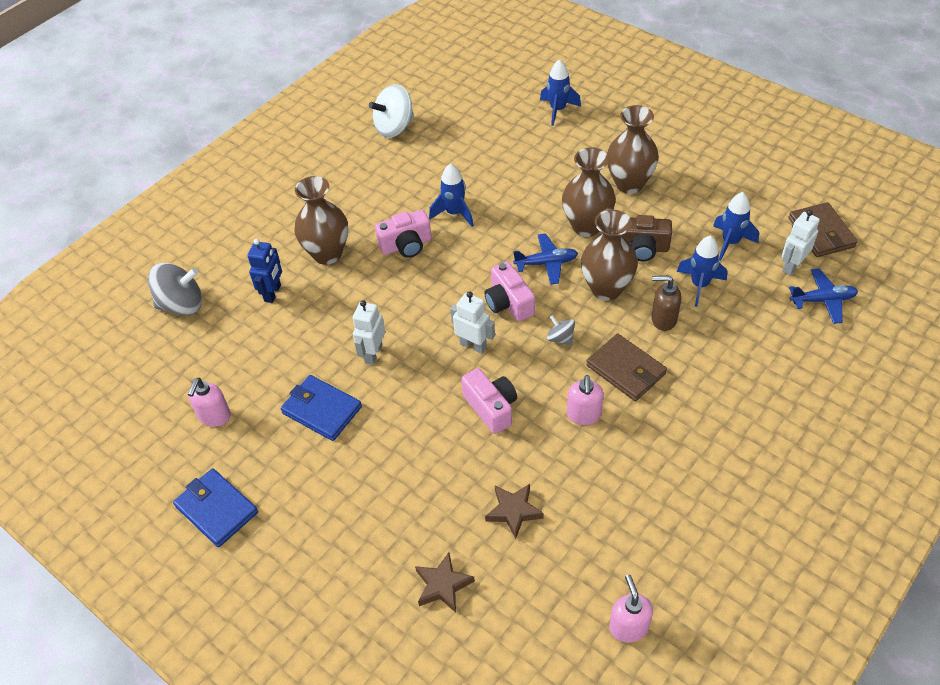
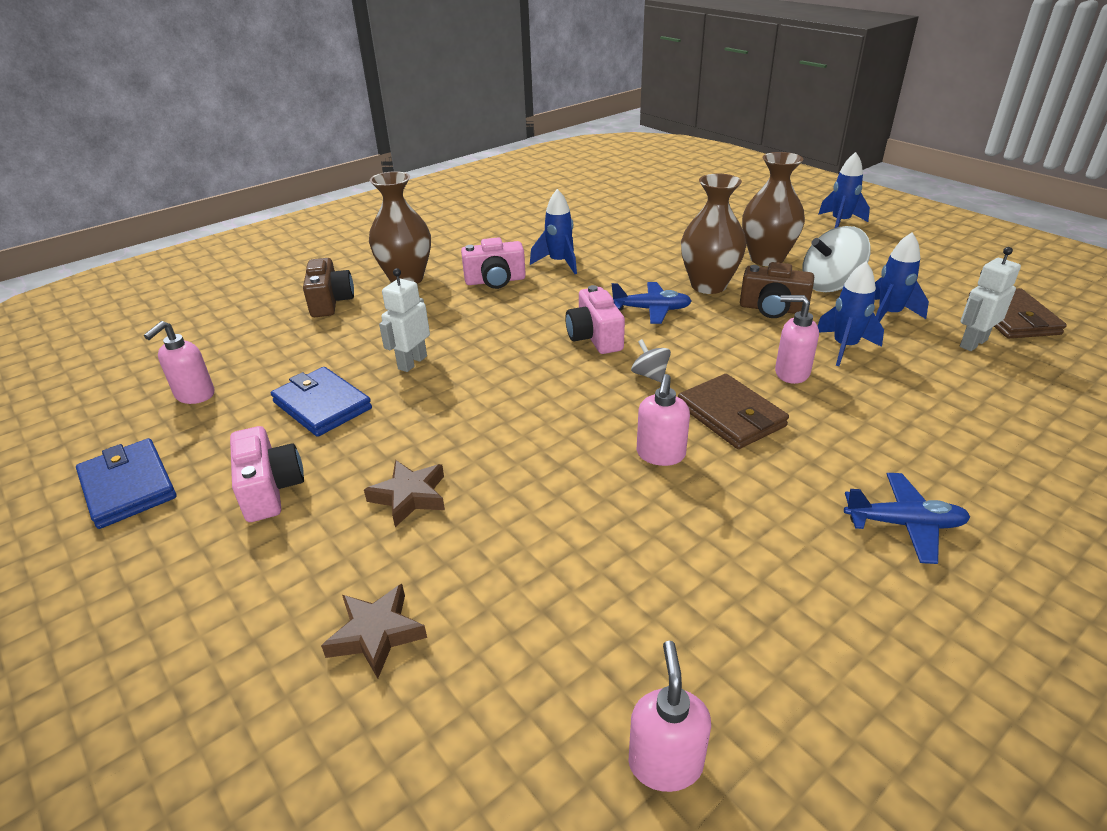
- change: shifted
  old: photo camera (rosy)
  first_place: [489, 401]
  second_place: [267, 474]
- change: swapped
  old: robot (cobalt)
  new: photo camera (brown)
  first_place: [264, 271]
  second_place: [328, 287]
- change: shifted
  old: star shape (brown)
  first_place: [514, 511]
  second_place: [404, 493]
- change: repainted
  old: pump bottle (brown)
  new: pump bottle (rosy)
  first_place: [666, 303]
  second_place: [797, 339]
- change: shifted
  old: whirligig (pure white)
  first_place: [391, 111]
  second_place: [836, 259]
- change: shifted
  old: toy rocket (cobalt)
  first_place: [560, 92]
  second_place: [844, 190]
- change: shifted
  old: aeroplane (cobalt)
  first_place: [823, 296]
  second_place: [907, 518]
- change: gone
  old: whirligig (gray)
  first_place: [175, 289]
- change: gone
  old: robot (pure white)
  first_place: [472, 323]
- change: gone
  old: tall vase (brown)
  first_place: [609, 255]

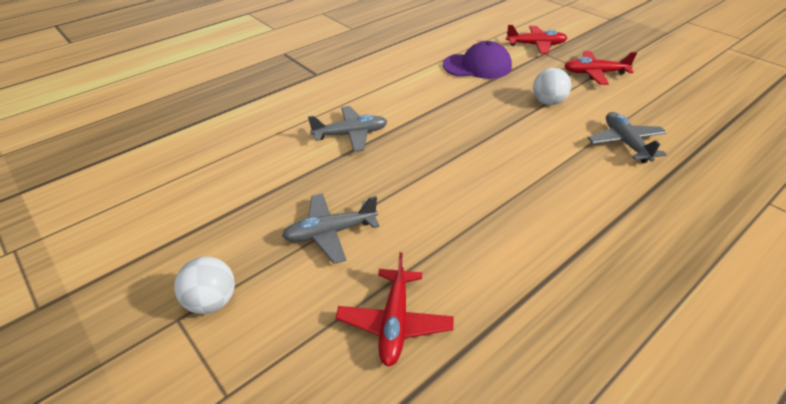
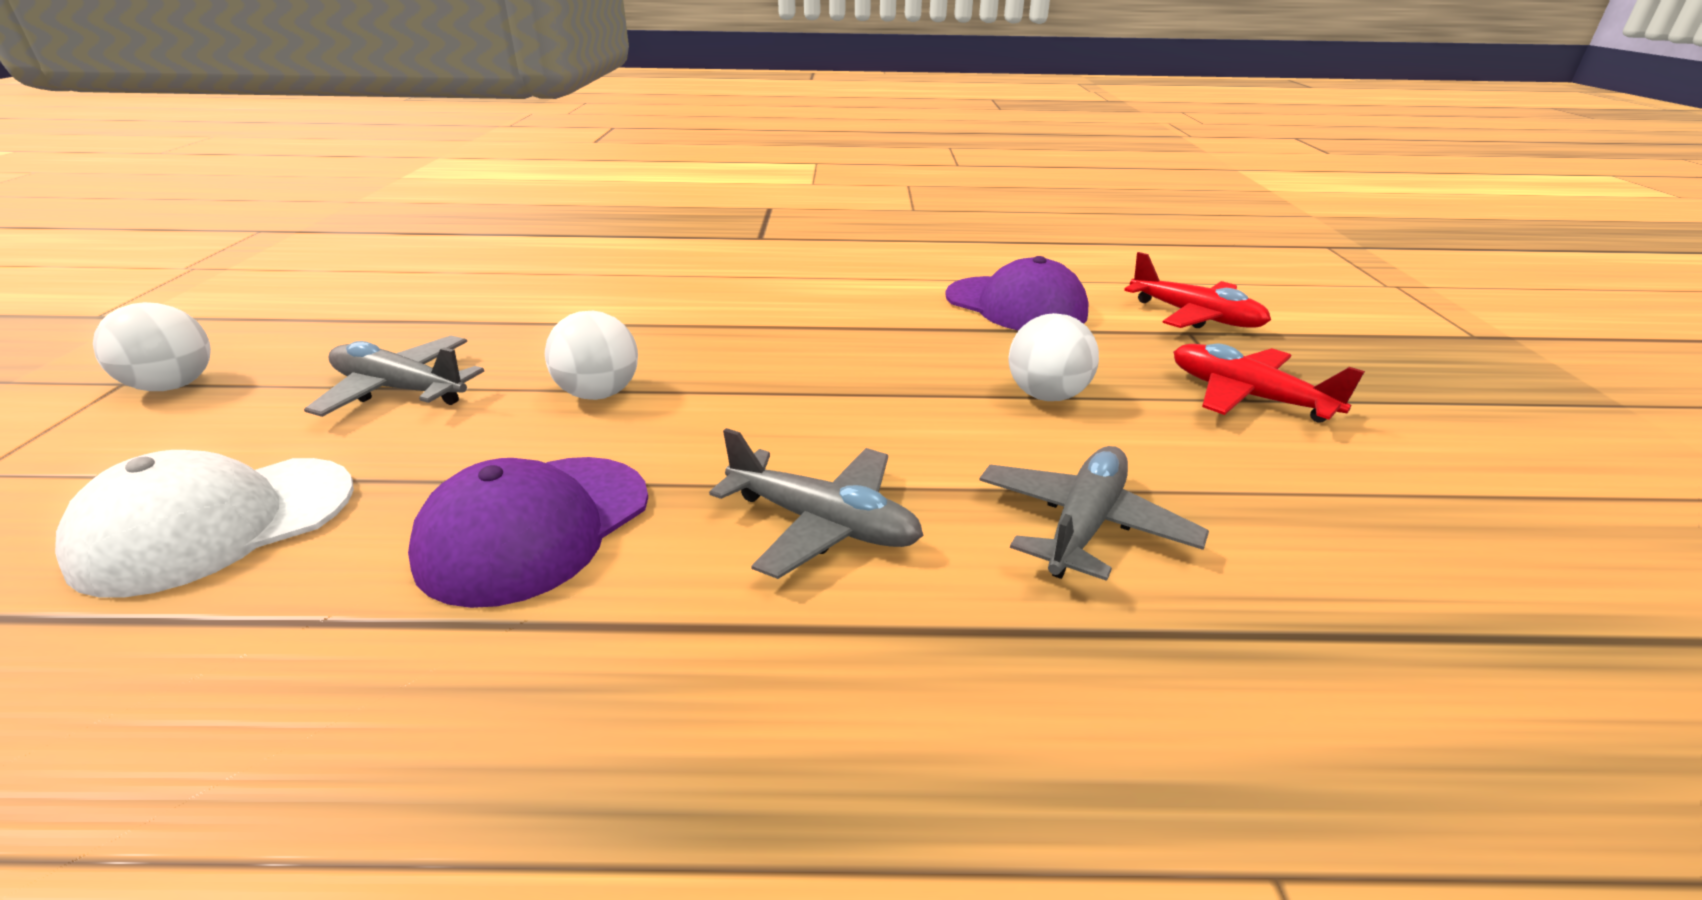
- change: swapped
  old: aeroplane (scarlet)
  new: peaked cap (pure white)
  first_place: [395, 309]
  second_place: [204, 523]
- change: new
  new: peaked cap (purple)
  second_place: [528, 532]
- change: new
  new: play ball (pure white)
  second_place: [591, 355]
- change: shifted
  old: aeroplane (gray)
  first_place: [348, 129]
  second_place: [816, 503]

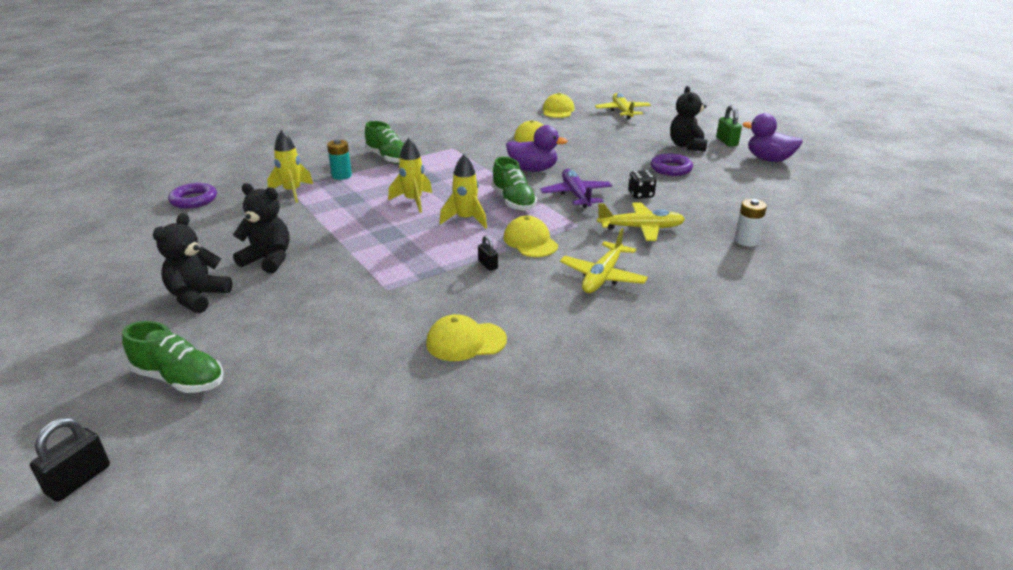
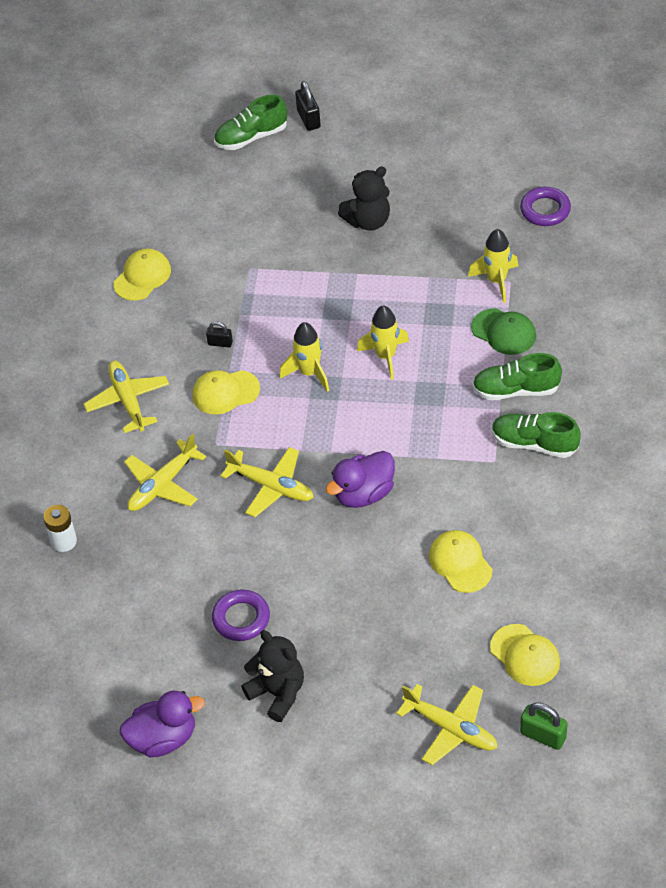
- change: rotated
  old: peaked cap (golden)
  first_place: [530, 236]
  second_place: [226, 392]
  degrees: 150
- change: repainted
  old: aeroplane (purple)
  new: aeroplane (golden)
  first_place: [576, 188]
  second_place: [267, 482]
- change: shifted
  old: small lock (jet-black)
  first_place: [70, 459]
  second_place: [308, 106]
- change: swapped
  old: battery (turquoise)
  new: peaked cap (green)
  first_place: [339, 159]
  second_place: [503, 331]
- change: shifted
  old: sneaker (green)
  first_place: [514, 184]
  second_place: [536, 435]
- change: shifted
  old: small lock (green)
  first_place: [729, 126]
  second_place: [544, 726]
- change: gone
  old: stuffed bear (jet-black)
  first_place: [192, 263]
- change: gone
  old: die (jet-black)
  first_place: [642, 184]

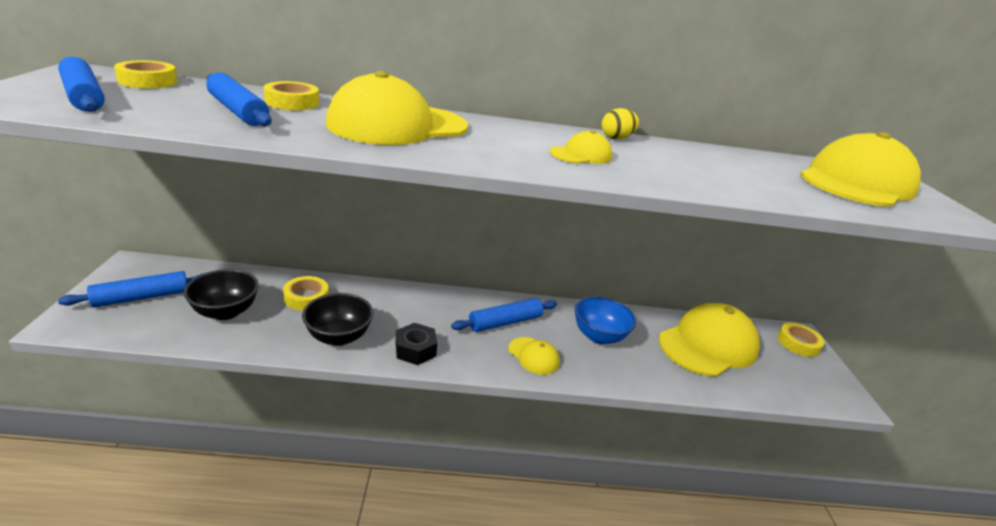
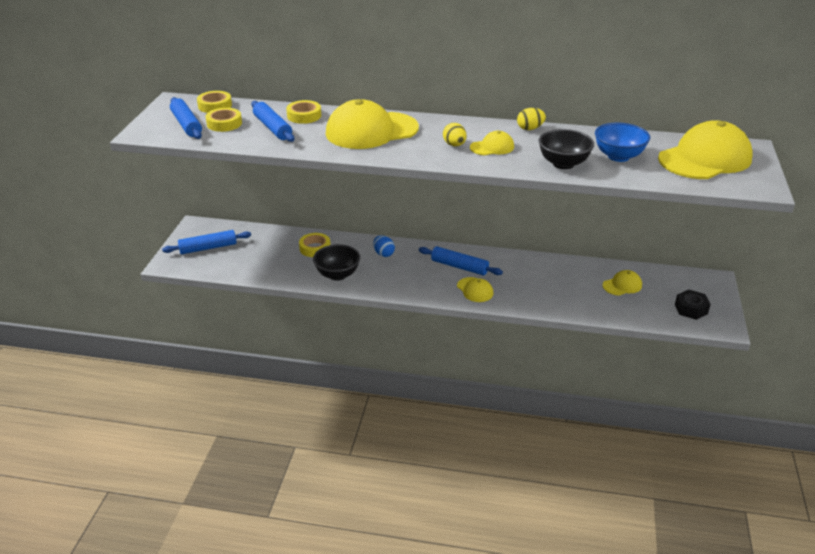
- change: shifted
  old: tape (golden)
  first_place: [800, 340]
  second_place: [224, 120]
- change: new
  new: egg (cobalt)
  second_place: [384, 246]
- change: rotated
  old: pastry roller (cobalt)
  first_place: [504, 315]
  second_place: [461, 261]
  degrees: 45
- change: new
  new: egg (golden)
  second_place: [455, 134]
- change: shifted
  old: bowl (jet-black)
  first_place: [221, 294]
  second_place: [566, 149]
- change: shifted
  old: bowl (cobalt)
  first_place: [605, 320]
  second_place: [622, 142]
- change: scaled
  old: peaked cap (golden)
  first_place: [709, 340]
  second_place: [622, 283]
  factor: 0.47
- change: shifted
  old: hexagon nut (jet-black)
  first_place: [416, 344]
  second_place: [693, 305]

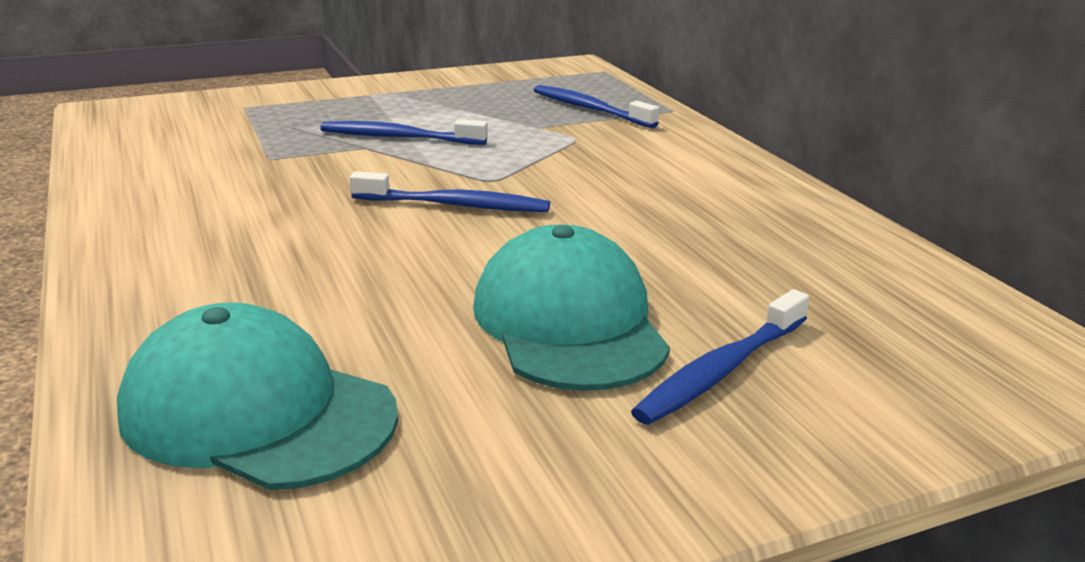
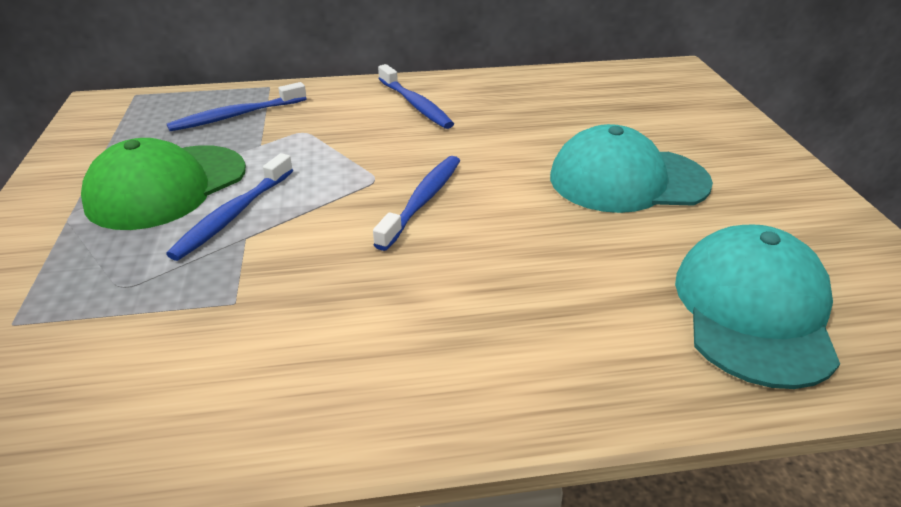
- change: new
  new: peaked cap (green)
  second_place: [163, 184]
- change: shifted
  old: tooth brush (cobalt)
  first_place: [720, 357]
  second_place: [416, 96]
- change: rotated
  old: peaked cap (turquoise)
  first_place: [257, 396]
  second_place: [757, 306]
  degrees: 150

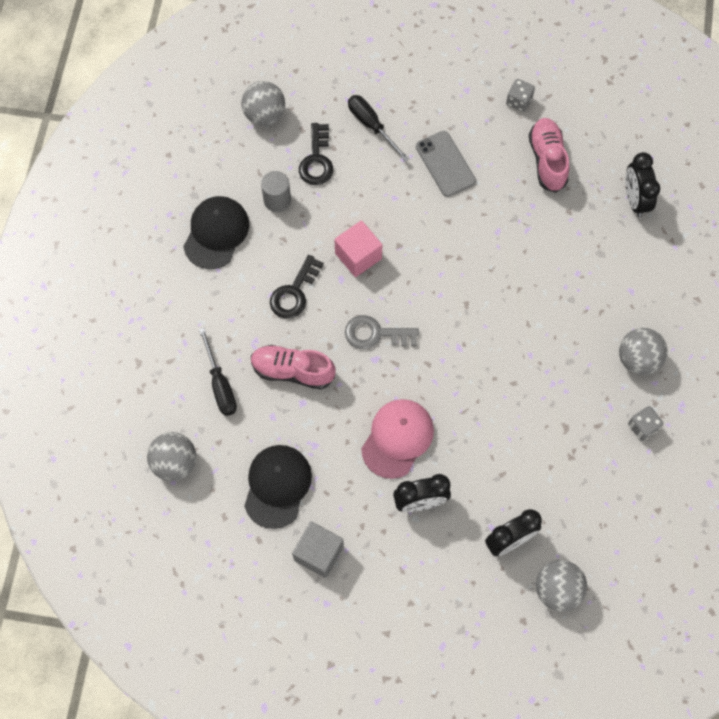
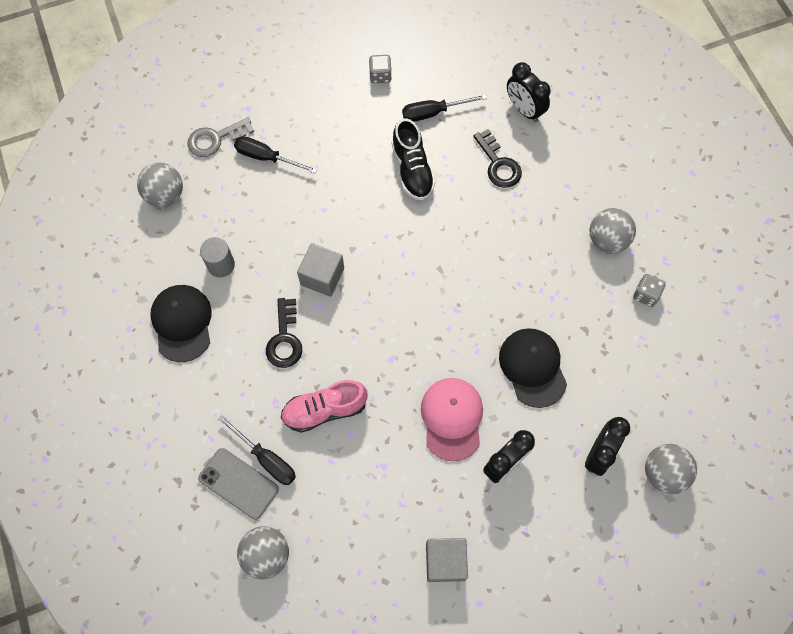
- change: shifted
  old: door key (gray)
  first_place: [382, 332]
  second_place: [220, 137]
- change: shifted
  old: smartphone (gray)
  first_place: [446, 164]
  second_place: [238, 484]
- change: repainted
  old: cube (rosy)
  new: cube (gray)
  first_place: [358, 248]
  second_place: [320, 270]
- change: new
  new: sneaker (jet-black)
  second_place: [413, 159]
- change: swapped
  old: sneaker (rosy)
  new: screwdriver (jet-black)
  first_place: [549, 155]
  second_place: [444, 108]
- change: shifted
  old: door key (jet-black)
  first_place: [316, 154]
  second_place: [497, 158]
- change: shifted
  old: peaked cap (jet-black)
  first_place: [278, 487]
  second_place: [533, 368]

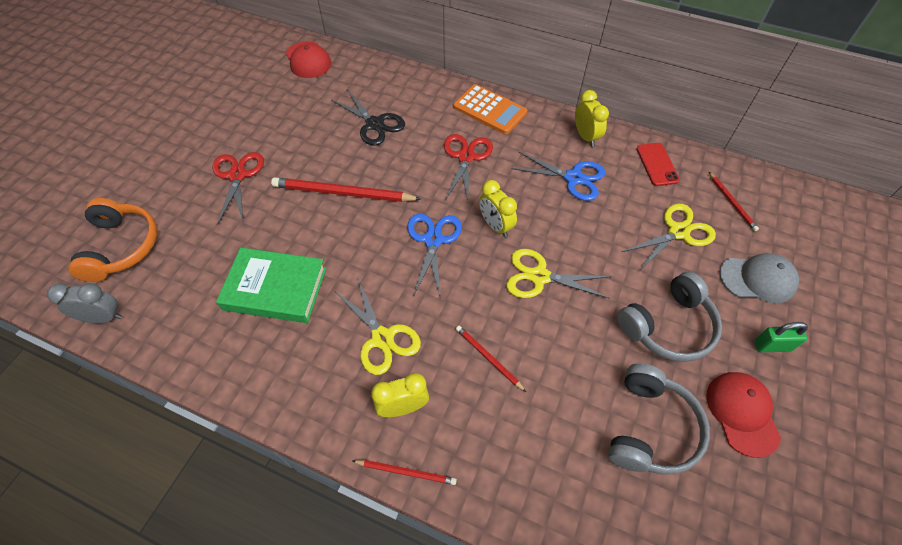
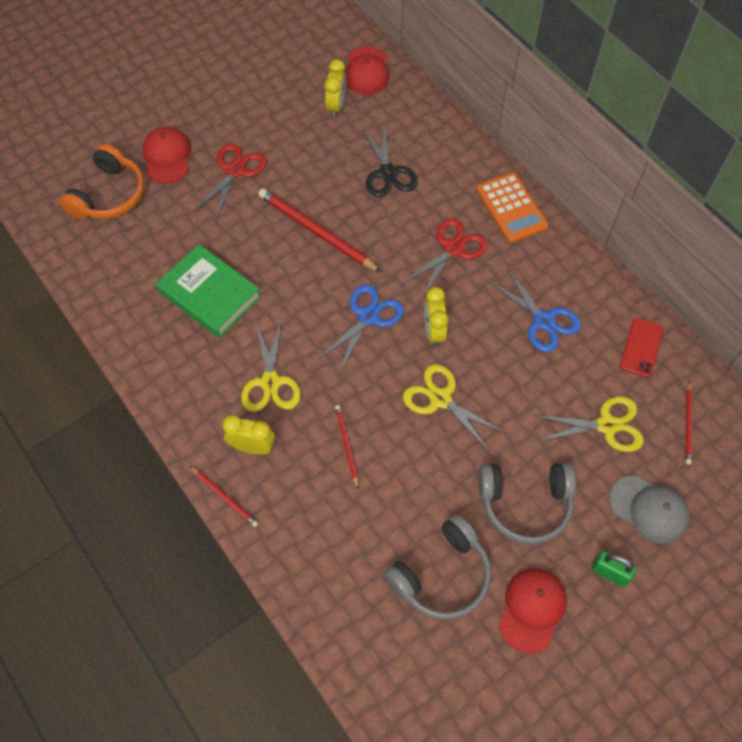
- change: new
  new: peaked cap (scarlet)
  second_place: [167, 155]
- change: shifted
  old: bedside clock (golden)
  first_place: [592, 118]
  second_place: [335, 88]
- change: gone
  old: bedside clock (gray)
  first_place: [84, 303]

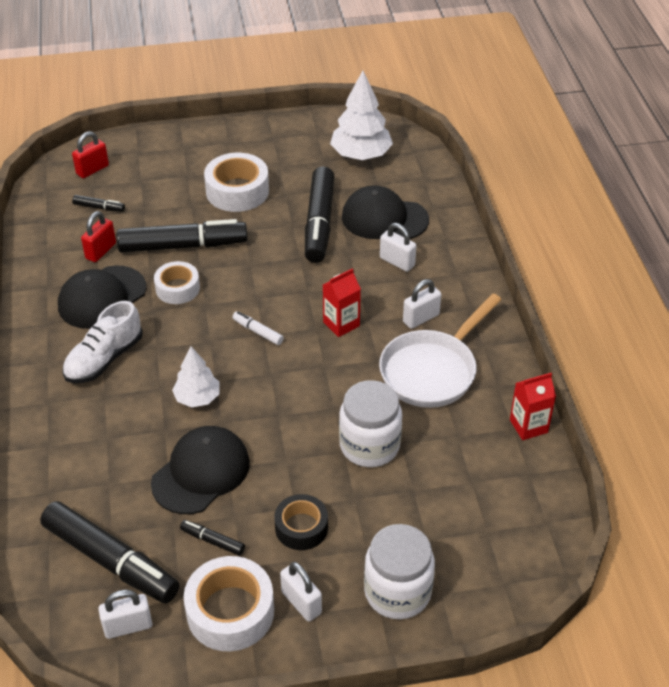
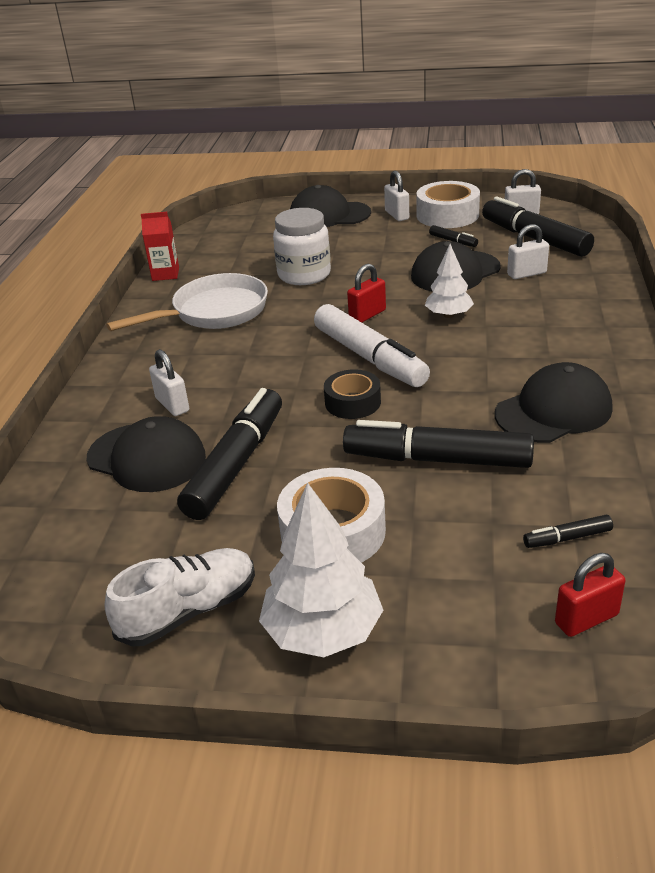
- change: shifted
  old: sneaker (pure white)
  first_place: [102, 342]
  second_place: [180, 597]
- change: shifted
  old: toy tree (pure white)
  first_place: [361, 115]
  second_place: [321, 570]
- change: swapped
  old: preserve jar (pure white)
  new: peaked cap (jet-black)
  first_place: [399, 571]
  second_place: [330, 206]
- change: scaled
  old: marker (pure white)
  first_place: [258, 328]
  second_place: [372, 345]
  factor: 2.32
- change: shifted
  old: tape (jet-black)
  first_place: [301, 522]
  second_place: [352, 394]
- change: shifted
  old: small lock (scarlet)
  first_place: [98, 236]
  second_place: [366, 293]
- change: shifted
  old: small lock (pure white)
  first_place: [422, 304]
  second_place: [528, 251]
- change: rotated
  old: marker (jet-black)
  first_place: [98, 203]
  second_place: [568, 531]
  degrees: -45
- change: gone
  old: tape (pure white)
  first_place: [177, 282]
- change: gone
  old: carton (scarlet)
  first_place: [342, 302]

